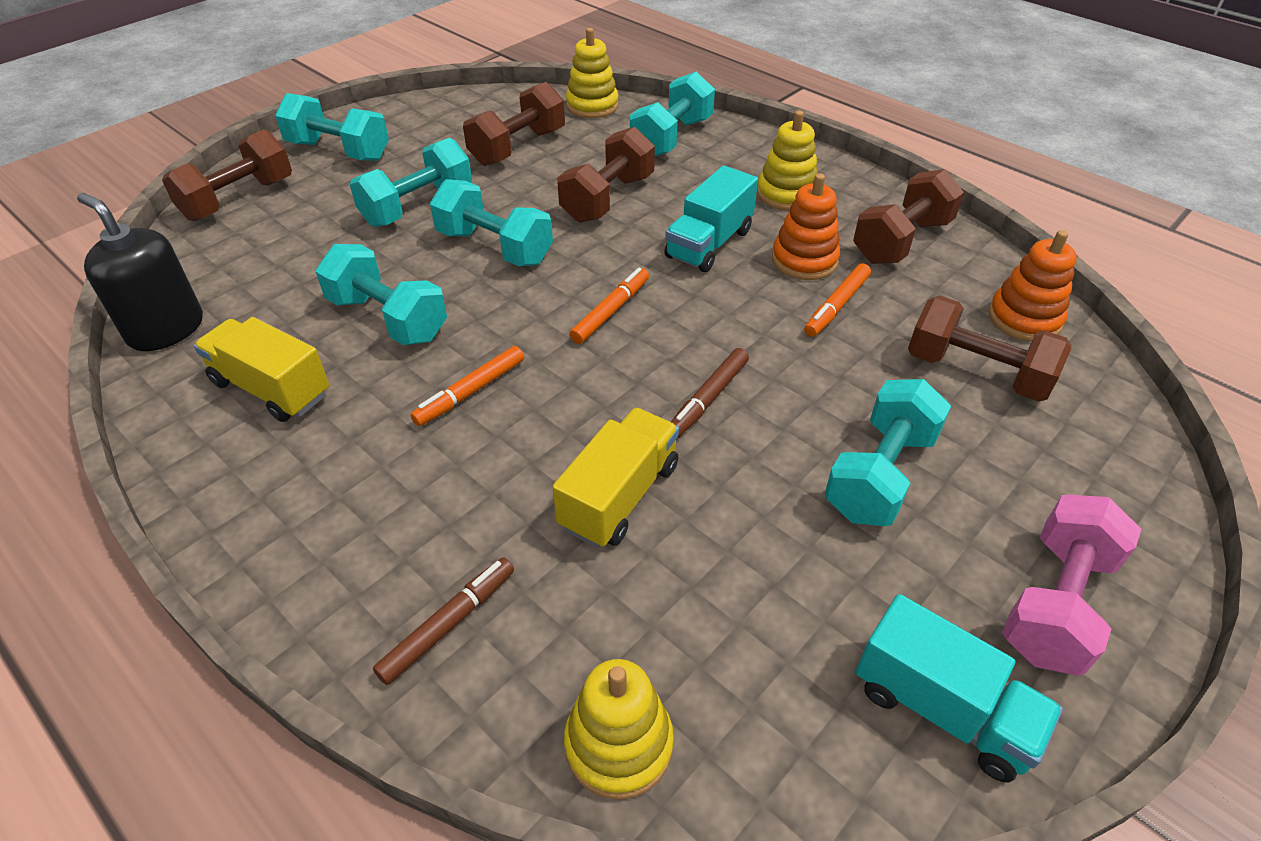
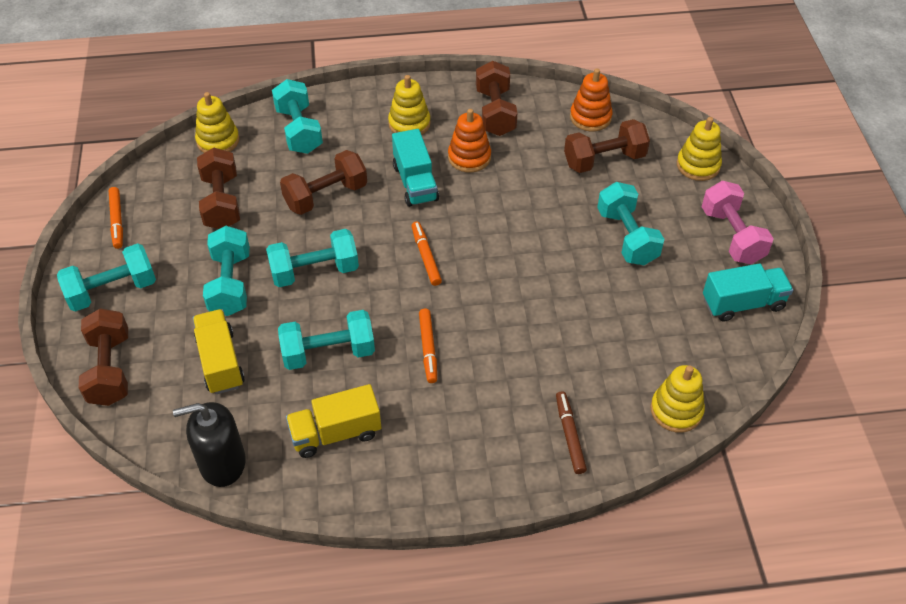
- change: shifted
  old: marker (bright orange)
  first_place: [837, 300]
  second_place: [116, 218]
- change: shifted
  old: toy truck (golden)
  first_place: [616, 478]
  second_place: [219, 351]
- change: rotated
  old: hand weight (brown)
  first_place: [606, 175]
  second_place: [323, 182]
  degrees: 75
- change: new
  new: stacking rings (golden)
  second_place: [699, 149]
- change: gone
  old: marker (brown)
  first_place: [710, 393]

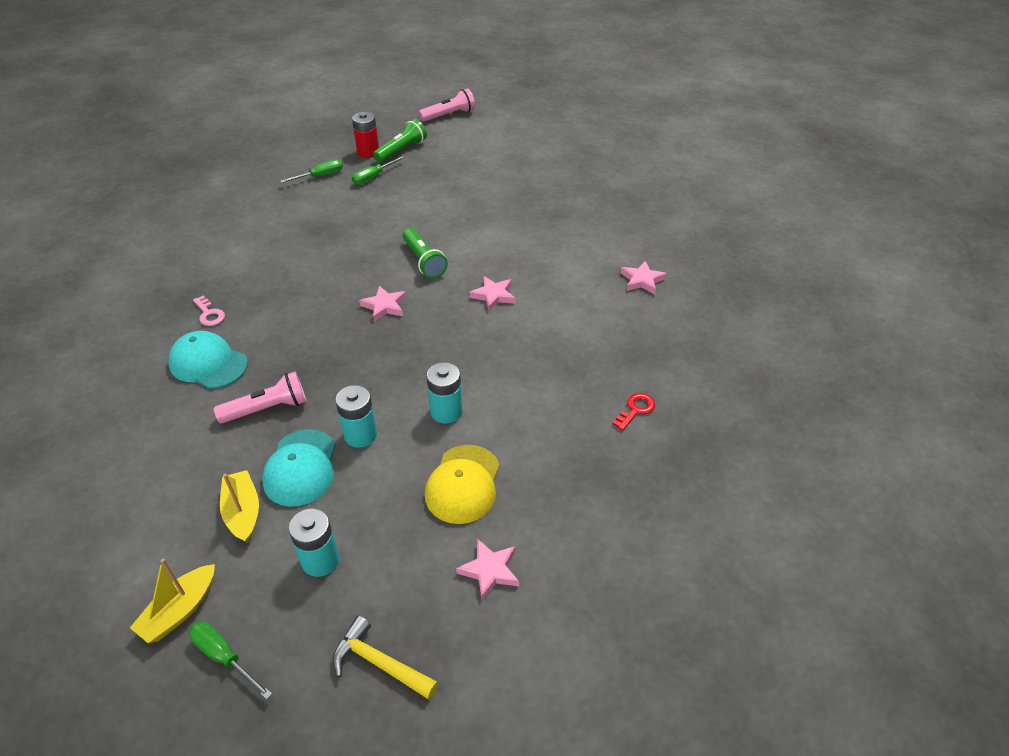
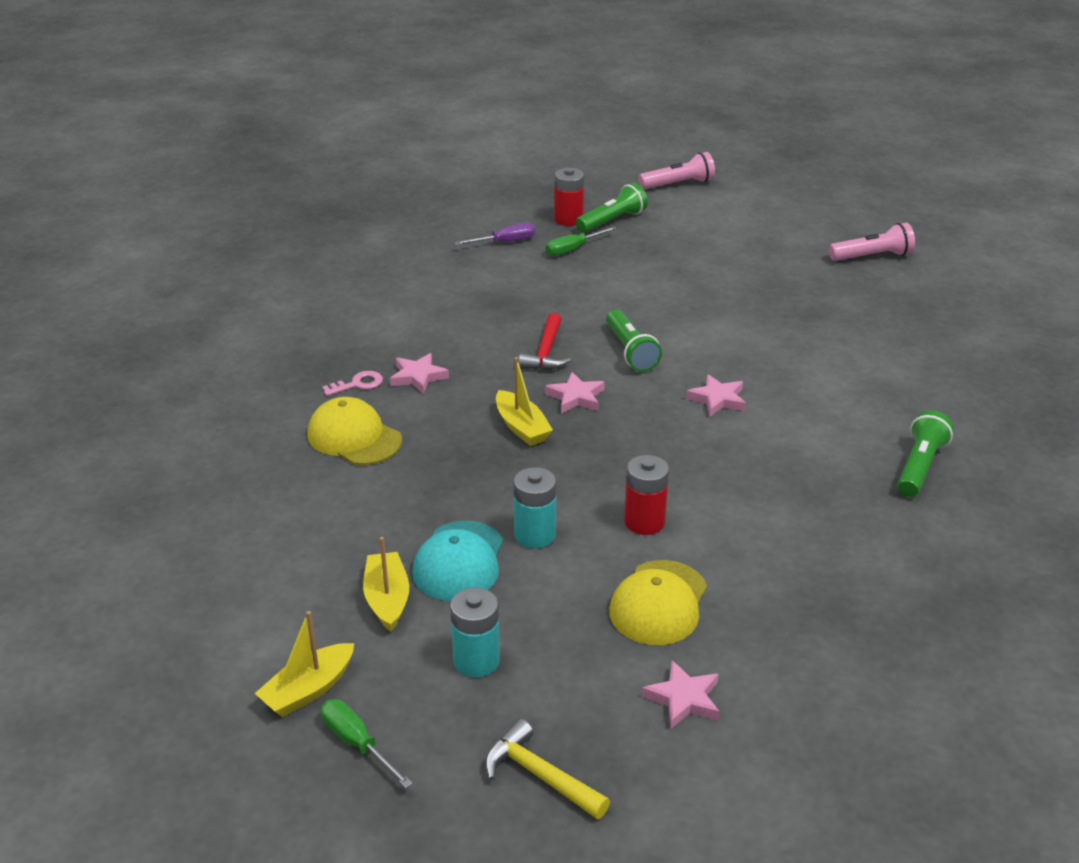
- change: repainted
  old: peaked cap (turquoise)
  new: peaked cap (golden)
  first_place: [208, 360]
  second_place: [354, 431]
- change: rotated
  old: door key (rosy)
  first_place: [209, 310]
  second_place: [352, 383]
  degrees: -90
- change: shifted
  old: star shape (rosy)
  first_place: [644, 278]
  second_place: [419, 373]
- change: repainted
  old: screwdriver (green)
  new: screwdriver (purple)
  first_place: [312, 171]
  second_place: [495, 234]
- change: new
  new: sailboat (golden)
  second_place: [524, 401]
- change: new
  new: hammer (scarlet)
  second_place: [544, 341]
- change: repainted
  old: battery (turquoise)
  new: battery (scarlet)
  first_place: [444, 392]
  second_place: [646, 495]
- change: shifted
  old: flashlight (rosy)
  first_place: [260, 397]
  second_place: [872, 242]
- change: new
  new: flashlight (green)
  second_place: [925, 453]
- change: gone
  old: door key (scarlet)
  first_place: [634, 412]

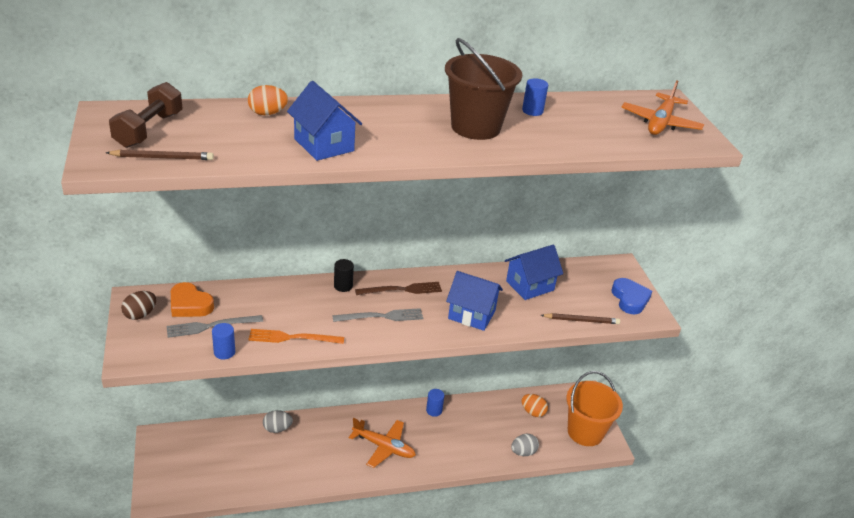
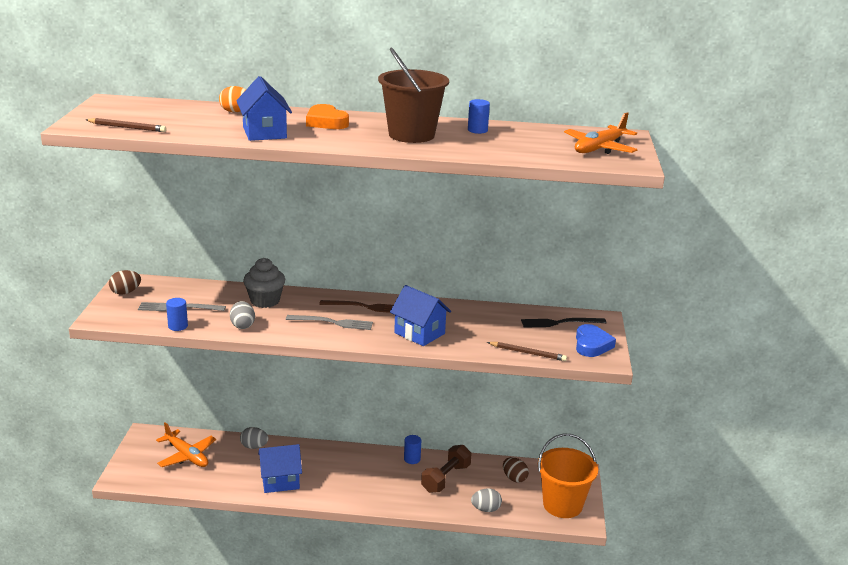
- change: shifted
  old: aeroplane (bright orange)
  first_place: [382, 443]
  second_place: [186, 444]
- change: swapped
  old: table fork (bright orange)
  new: egg (gray)
  first_place: [296, 336]
  second_place: [242, 315]
- change: new
  new: fairy cake (gray)
  second_place: [264, 283]
- change: shifted
  old: house (cobalt)
  first_place: [534, 272]
  second_place: [280, 468]
- change: shifted
  old: heart shape (bright orange)
  first_place: [192, 299]
  second_place: [327, 116]
- change: shifted
  old: hand weight (brown)
  first_place: [146, 115]
  second_place: [446, 469]
- change: repainted
  old: egg (bright orange)
  new: egg (brown)
  first_place: [535, 405]
  second_place: [516, 470]
- change: new
  new: table fork (jet-black)
  second_place: [563, 323]
- change: gone
  old: cylinder (jet-black)
  first_place: [344, 275]

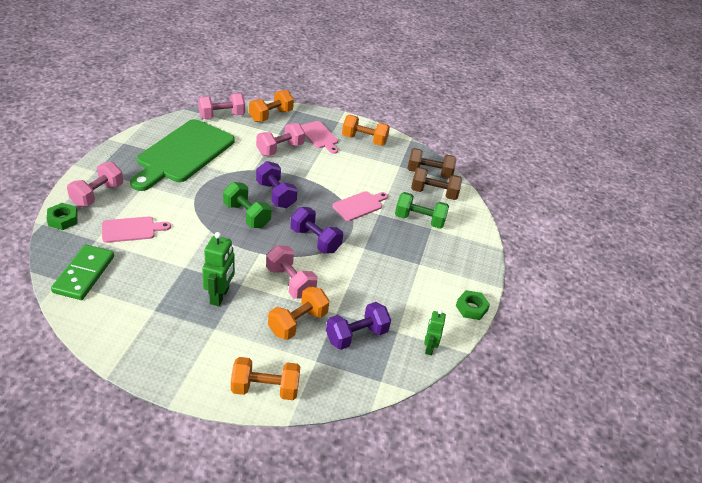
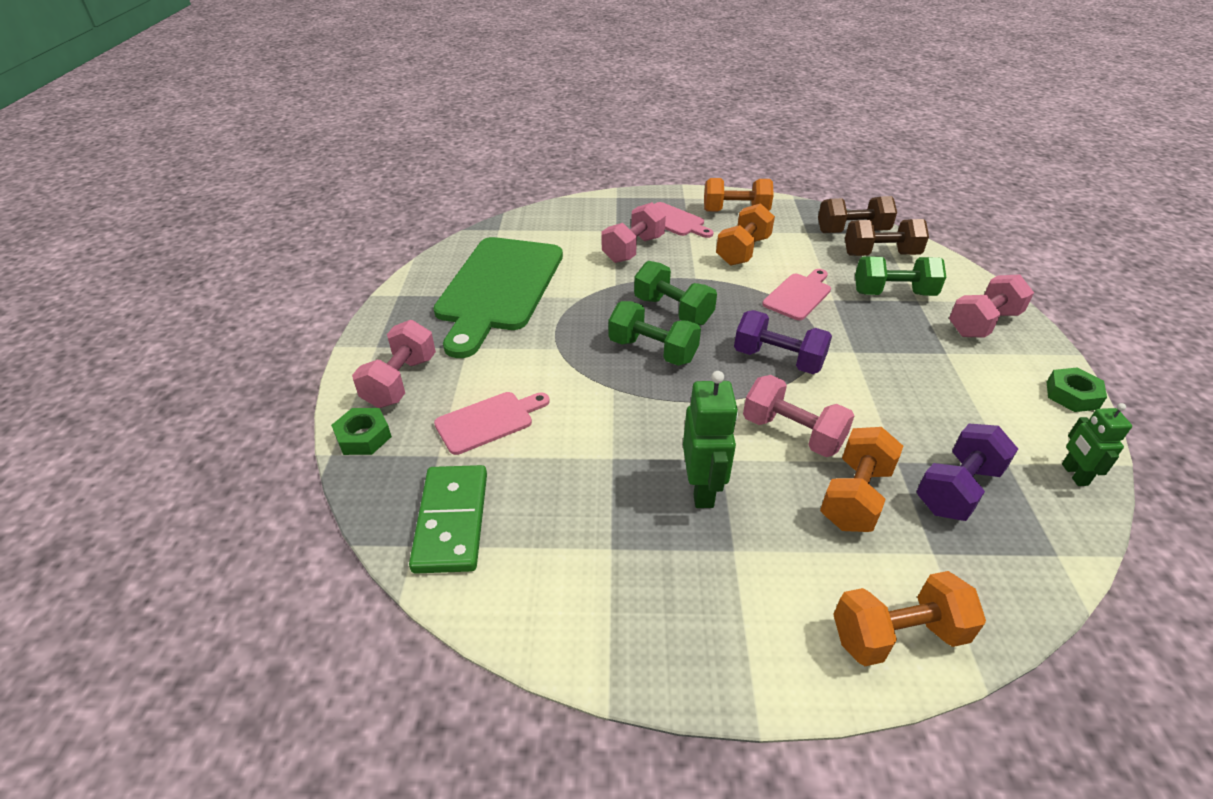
- change: repainted
  old: hand weight (purple)
  new: hand weight (green)
  first_place: [277, 184]
  second_place: [675, 293]
- change: shifted
  old: hand weight (bright orange)
  first_place: [271, 106]
  second_place: [745, 234]
- change: shifted
  old: hand weight (rosy)
  first_place: [221, 106]
  second_place: [991, 306]

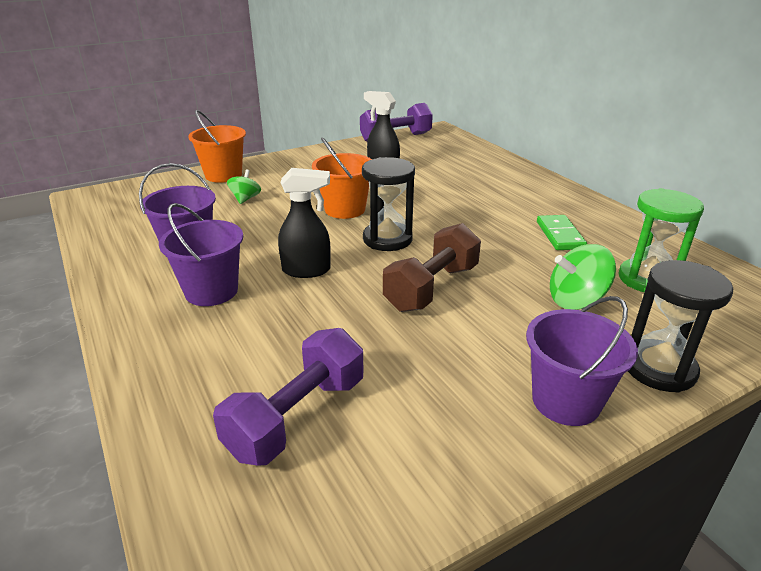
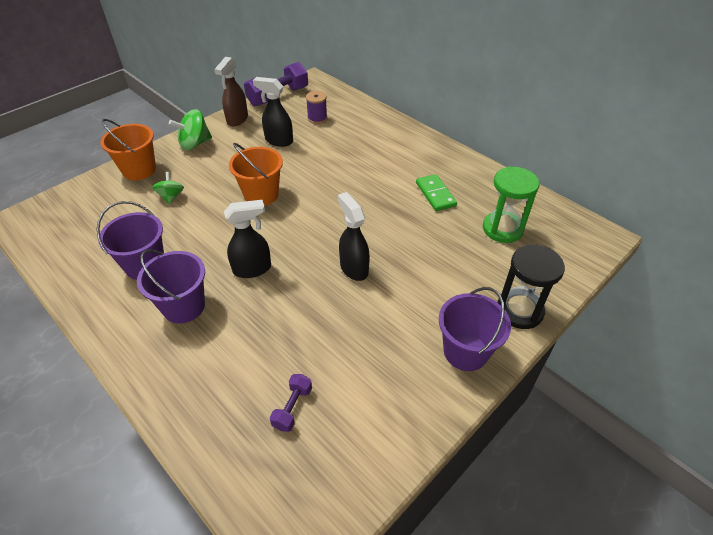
- change: shifted
  old: whirligig (green)
  first_place: [583, 277]
  second_place: [190, 129]
- change: new
  new: spray cleaner (brown)
  second_place: [231, 91]
- change: scaled
  old: hand weight (purple)
  first_place: [288, 397]
  second_place: [291, 403]
  factor: 0.5
- change: new
  new: reel of thread (purple)
  second_place: [316, 107]
- change: swapped
  old: hand weight (brown)
  new: spray cleaner (jet-black)
  first_place: [432, 267]
  second_place: [354, 236]
- change: gone
  old: sand timer (jet-black)
  first_place: [388, 204]

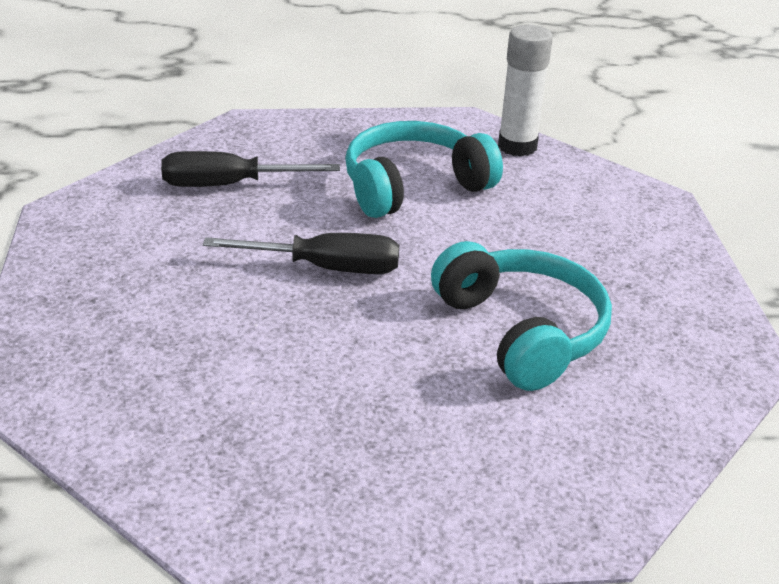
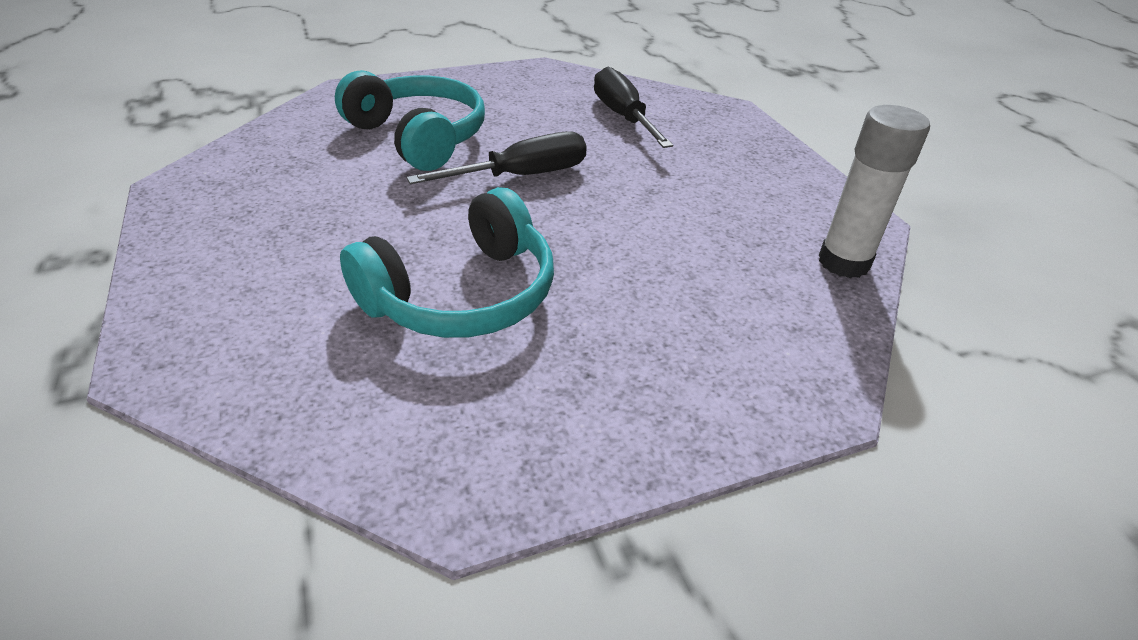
- change: shifted
  old: over-ear headphones (turquoise)
  first_place: [424, 169]
  second_place: [410, 120]
- change: rotated
  old: screwdriver (jet-black)
  first_place: [301, 253]
  second_place: [496, 157]
  degrees: -105

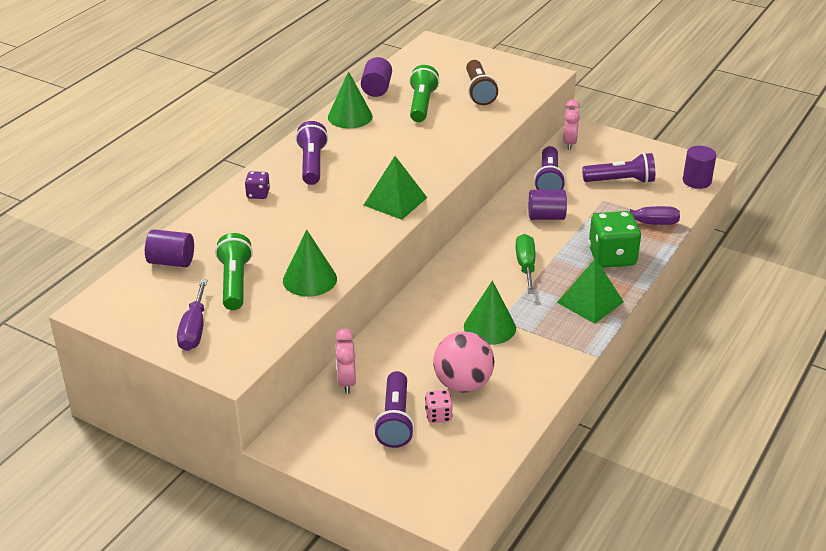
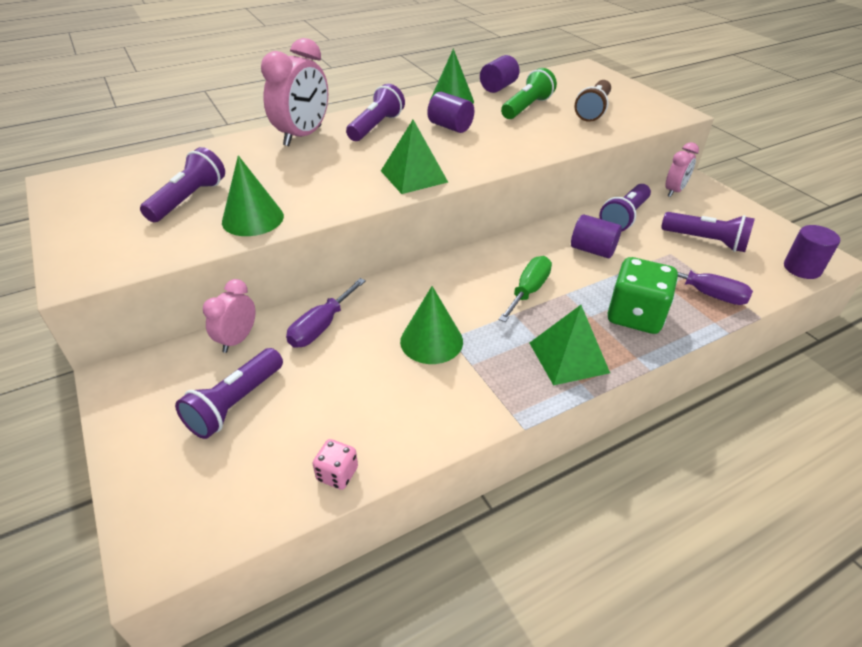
- change: repainted
  old: flashlight (green)
  new: flashlight (purple)
  first_place: [234, 271]
  second_place: [182, 184]
- change: swapped
  old: die (purple)
  new: bedside clock (rosy)
  first_place: [257, 185]
  second_place: [294, 92]
- change: shifted
  old: screwdriver (purple)
  first_place: [192, 315]
  second_place: [326, 313]
- change: shifted
  old: die (rosy)
  first_place: [439, 406]
  second_place: [335, 464]
- change: shifted
  old: cylinder (purple)
  first_place: [169, 248]
  second_place: [450, 112]
- change: gone
  old: play ball (rosy)
  first_place: [463, 362]

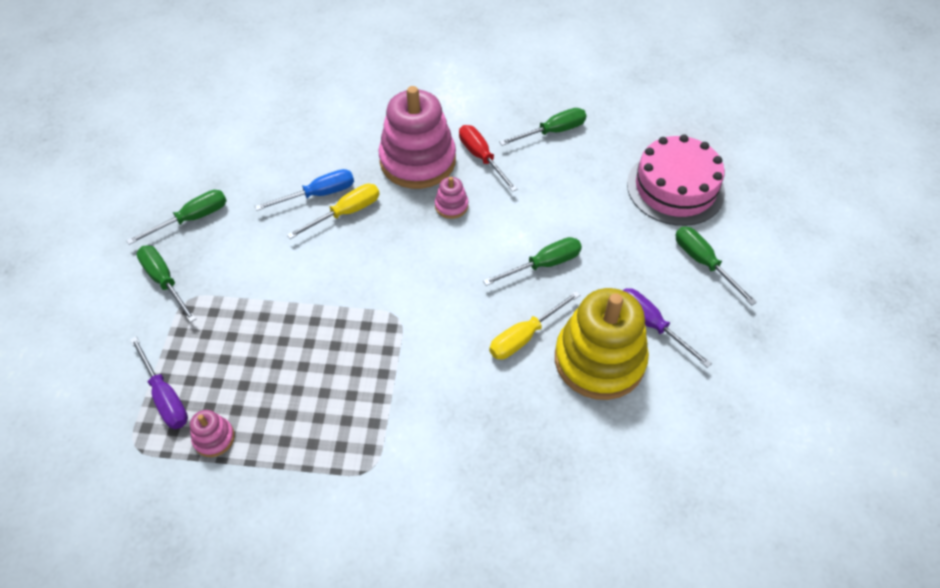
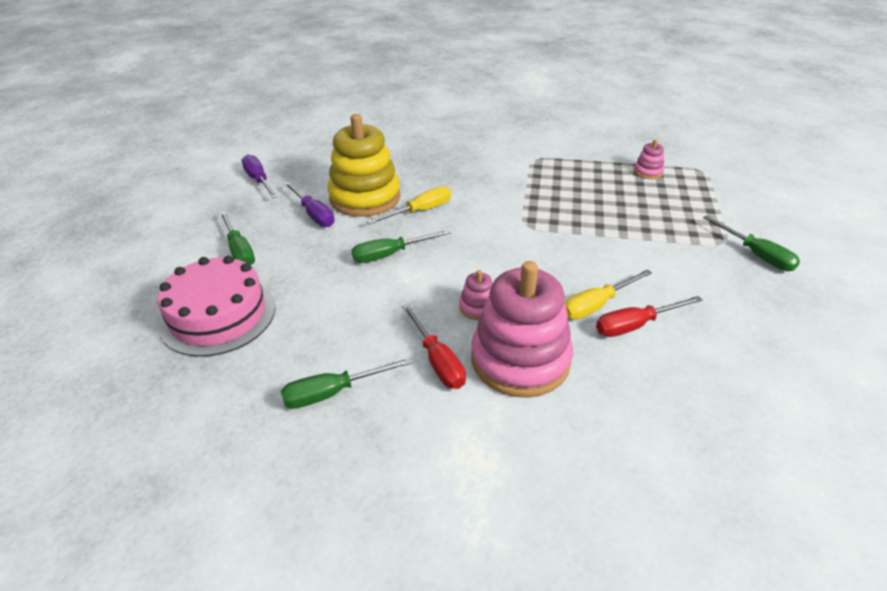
- change: shifted
  old: screwdriver (purple)
  first_place: [159, 383]
  second_place: [260, 176]
- change: repainted
  old: screwdriver (cobalt)
  new: screwdriver (scarlet)
  first_place: [304, 190]
  second_place: [649, 316]
- change: gone
  old: screwdriver (green)
  first_place: [176, 217]

